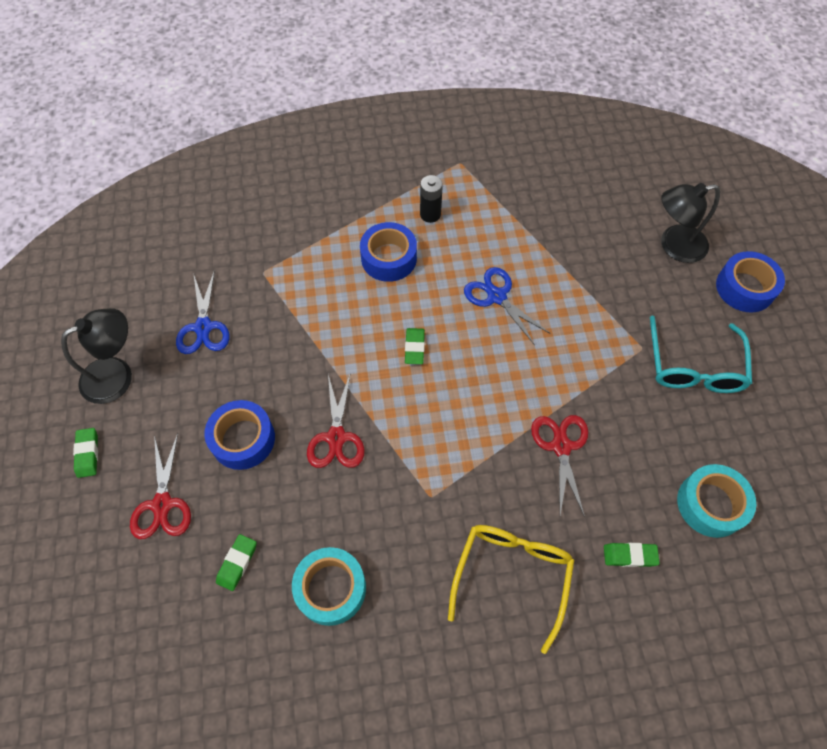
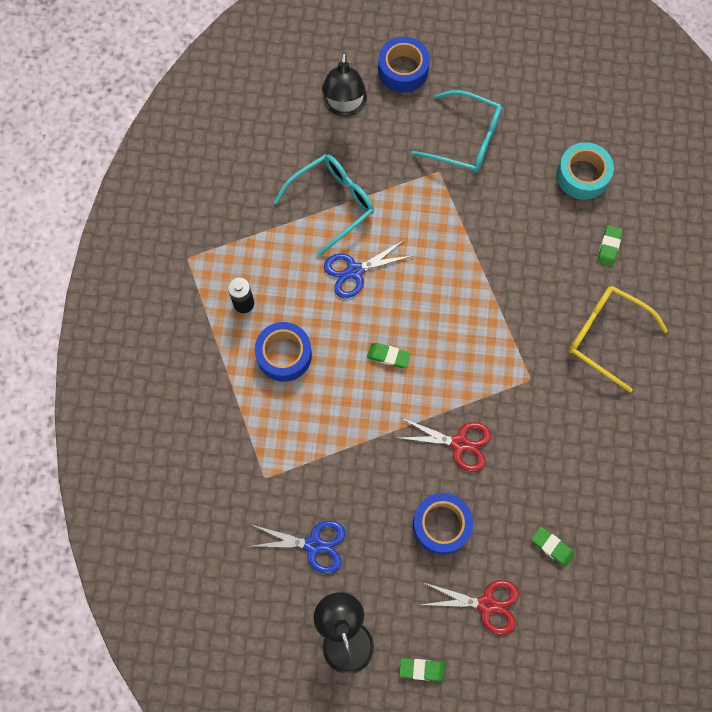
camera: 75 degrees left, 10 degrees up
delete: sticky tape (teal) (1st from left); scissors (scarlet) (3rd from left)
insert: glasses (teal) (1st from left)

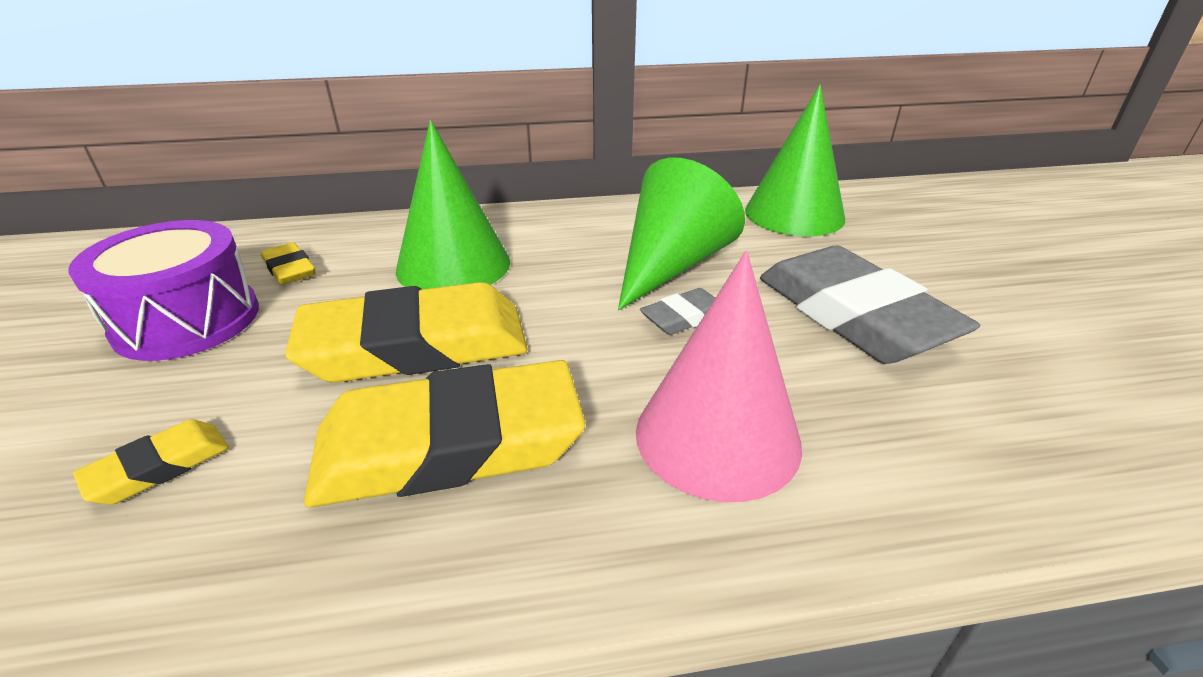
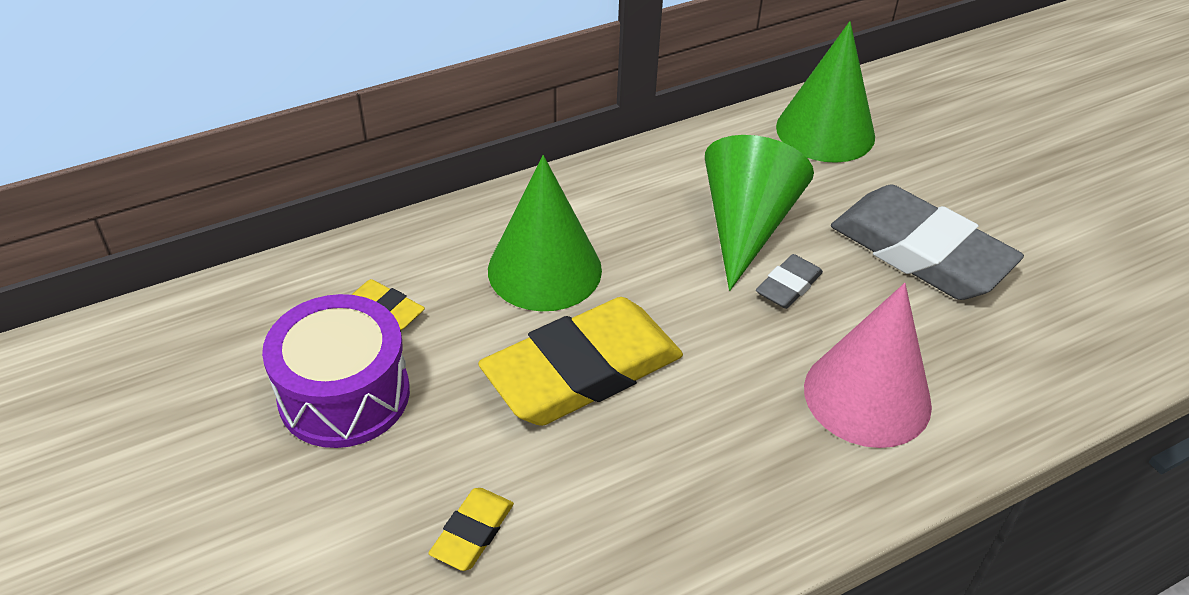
camera: 20 degrees left, 10 degrees up
delete: eraser (yellow) (4th from left)

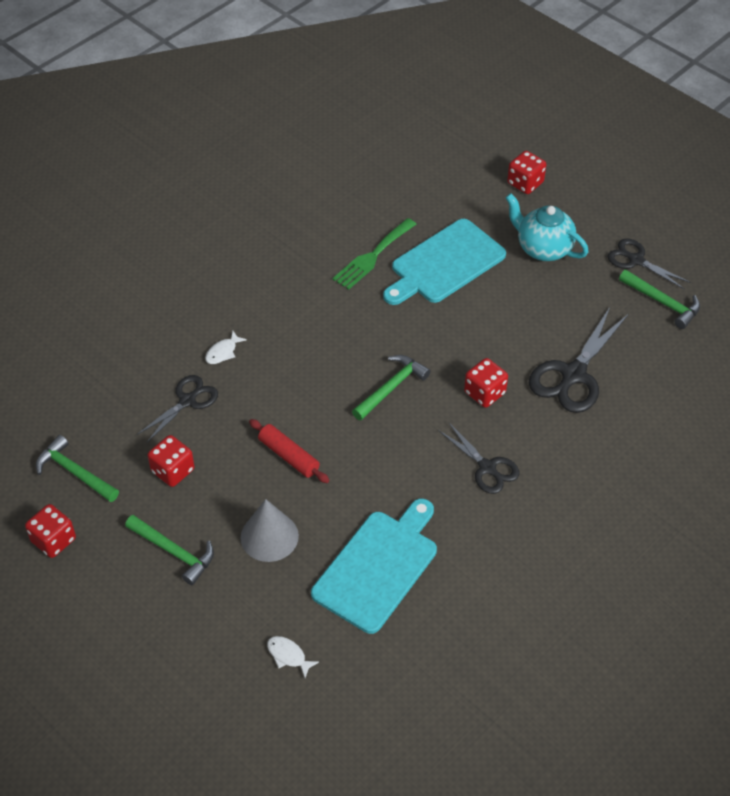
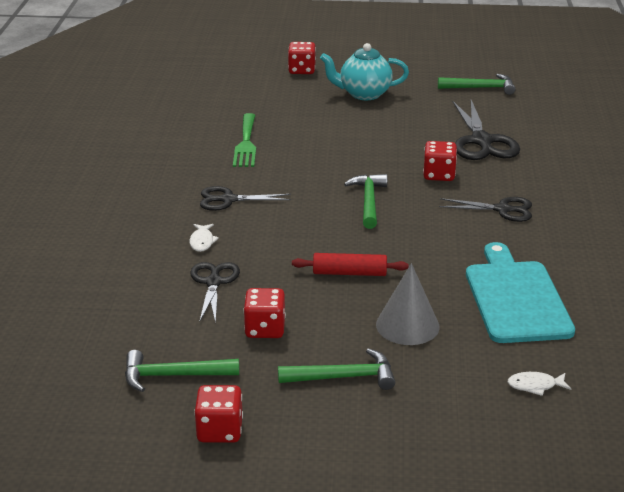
camera: 40 degrees left, 20 degrees down
delete: chopping board (teal) (2nd from left)
move: scissors (black) (4th from left in the first image) to scissors (black) (2nd from left)

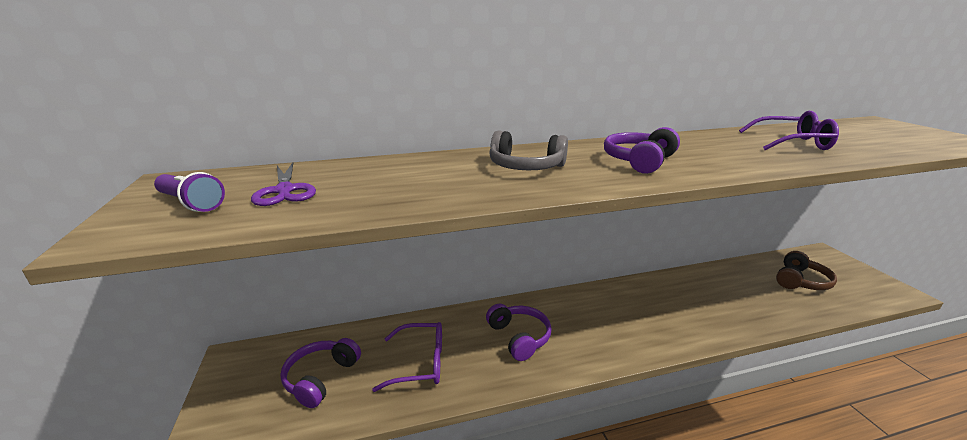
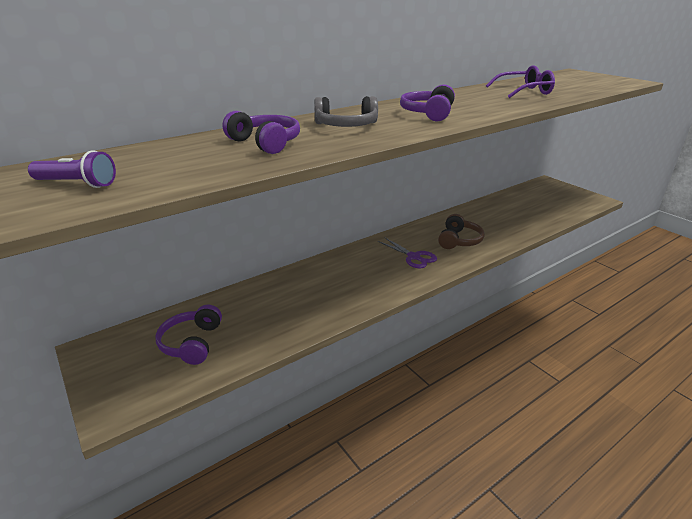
camera: 20 degrees left, 5 degrees up
delete: glasses (violet) (1st from left)
move: scissors (violet); headphones (violet) (2nd from left); headphones (russet)

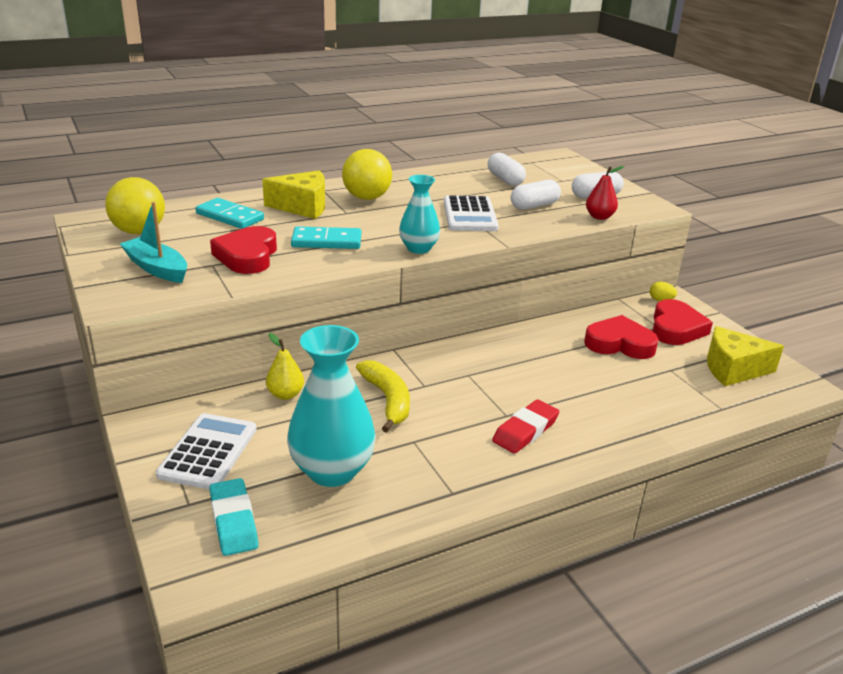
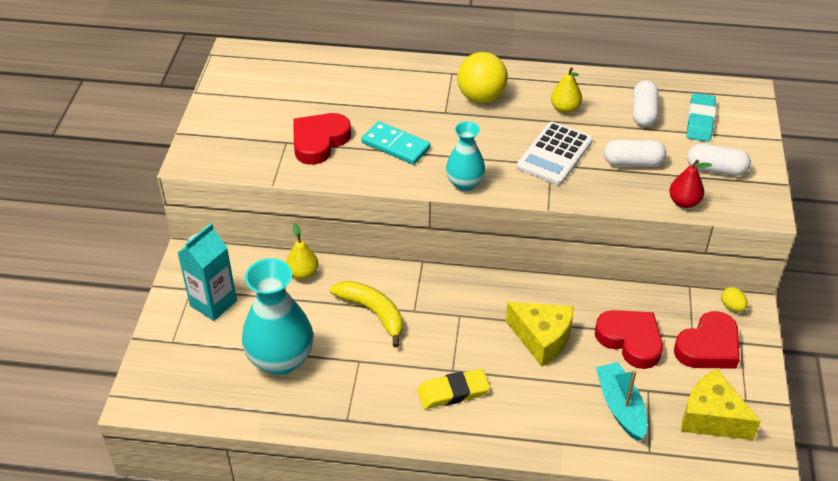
camera: 35 degrees right, 15 degrees up
delete: ball (yellow) (1st from left); domino (teal) (1st from left)
insert: pear fruit (yellow) (2nd from left)
move: toy boat (teal); eraser (teal); cheese wedge (yellow) (1st from left)
replace: calculator (snow-white) (1st from left) to juice carton (teal)
recolor: eraser (scarlet) to eraser (yellow)
rotate: banana fruit (yellow) 60 degrees counterclockwise

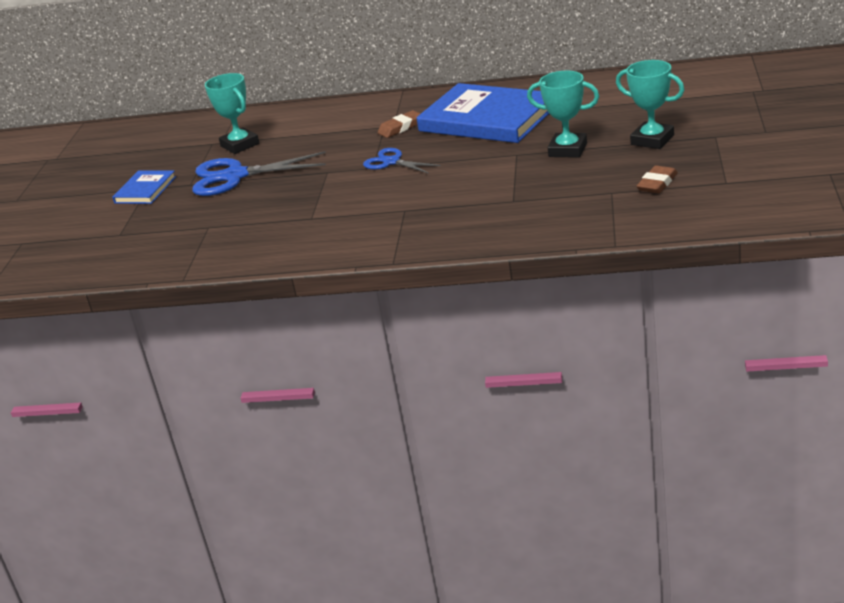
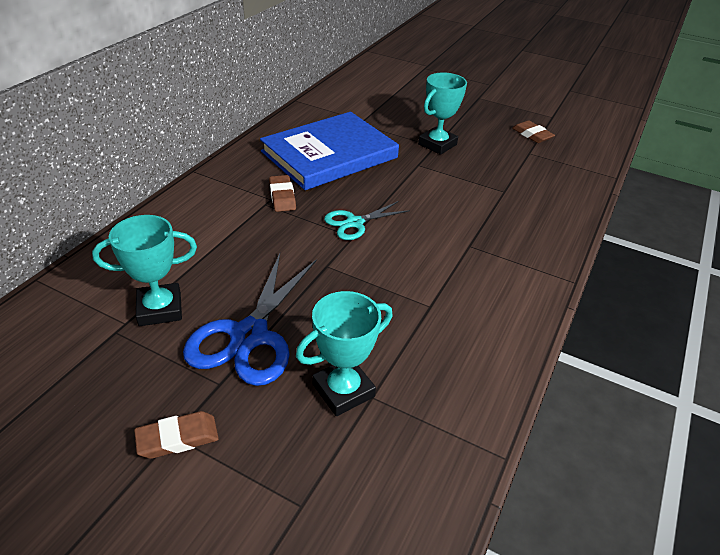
camera: 75 degrees left, 10 degrees up
move: trophy (teal) (3rd from left in the first image) to trophy (teal) (2nd from left)
replace: book (royal blue) (1st from left) to eraser (russet) (1st from left)
recolor: scissors (royal blue) (2nd from left) to scissors (teal)

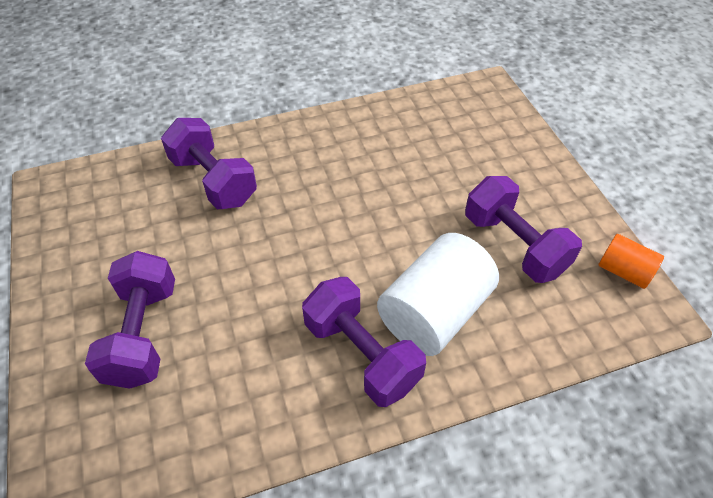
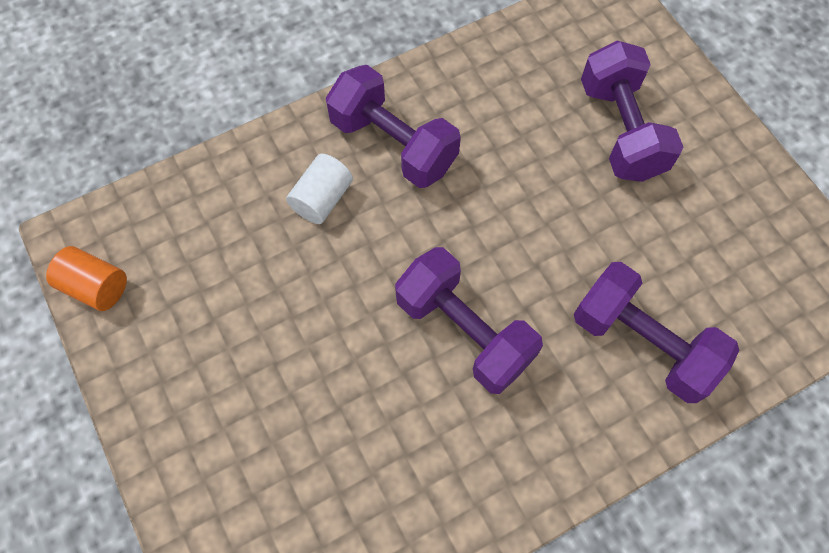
camera: 170 degrees right, 15 degrees up
move: dumbbell (violet) (4th from left in the first image) to dumbbell (violet) (2nd from left)
resize: solid cylinder (snow-white) x0.52

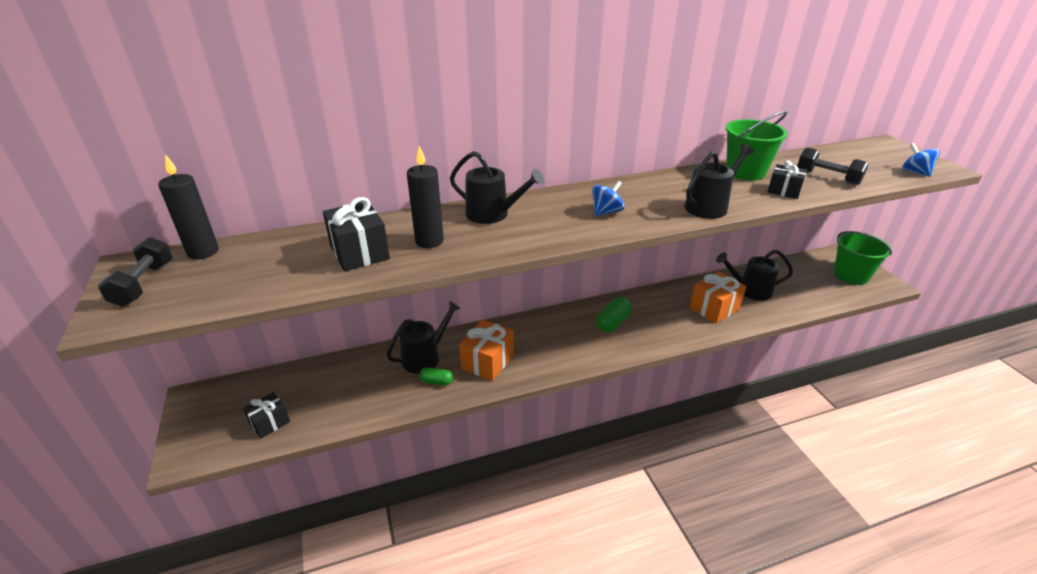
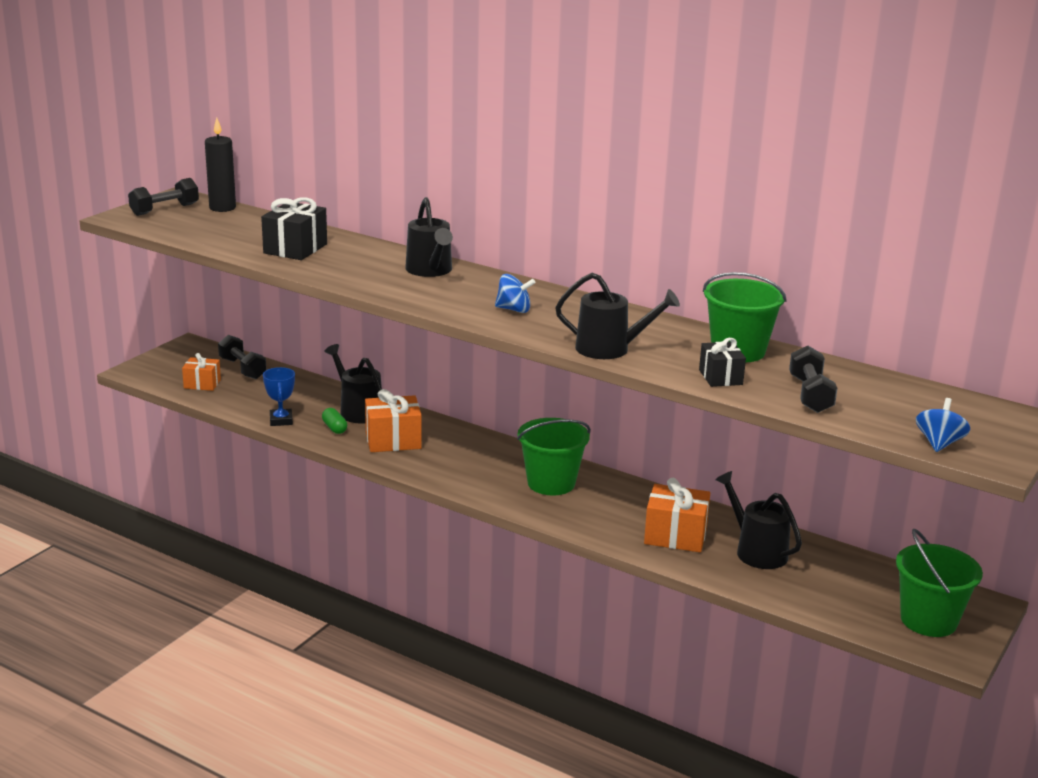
camera: 50 degrees right, 10 degrees down
delete: wax candle (black) (2nd from left)
insert: dumbbell (black) (2nd from left); trophy (royal blue)
replace: capsule (leaf-green) (2nd from left) to bucket (leaf-green) (1st from left)
recolor: gift (black) (1st from left) to gift (bright orange) (1st from left)
rotate: watering pot (black) (1st from left) 135 degrees counterclockwise

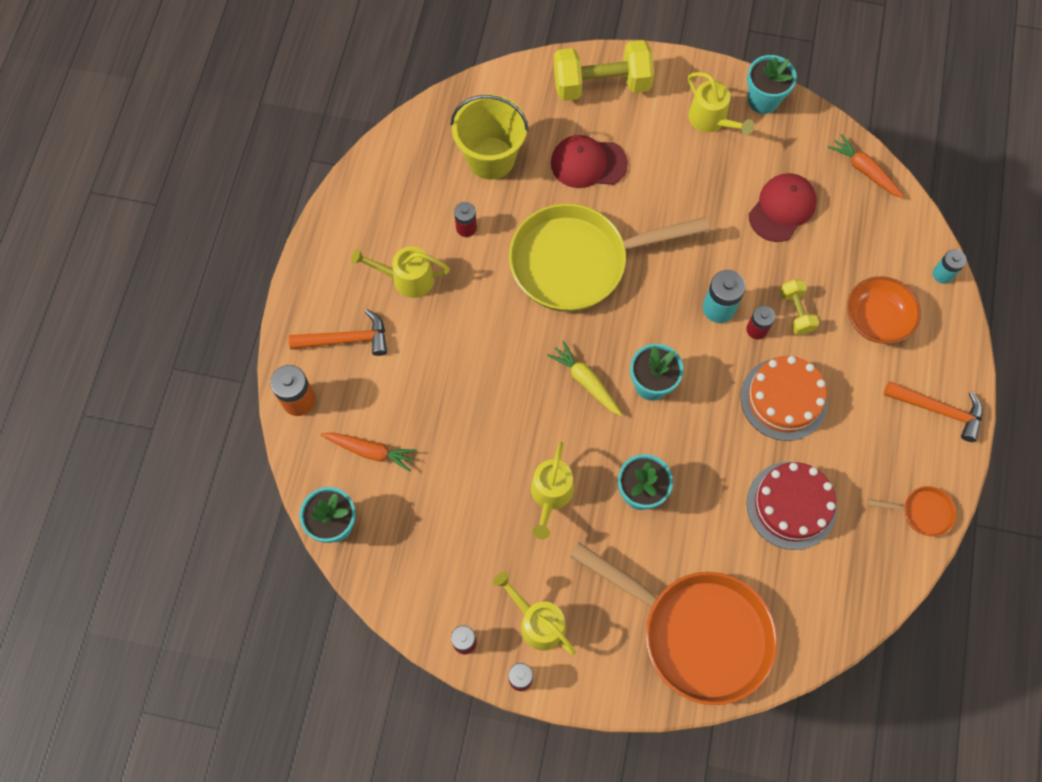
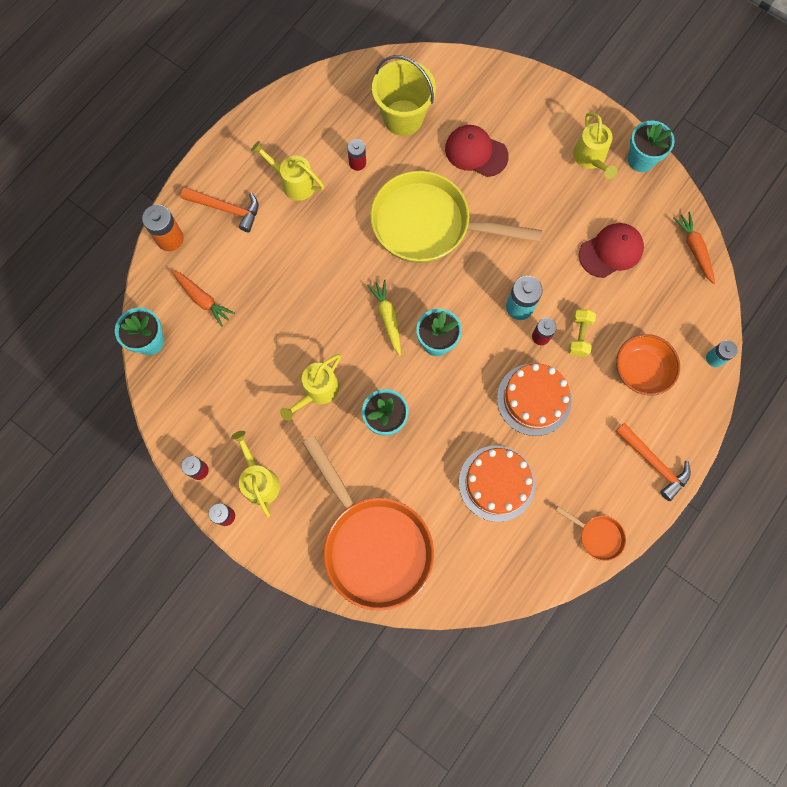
camera: 25 degrees right, 5 degrees up
delete: dumbbell (yellow) (1st from left)
recolor: gateau (scarlet) to gateau (bright orange) (1st from left)

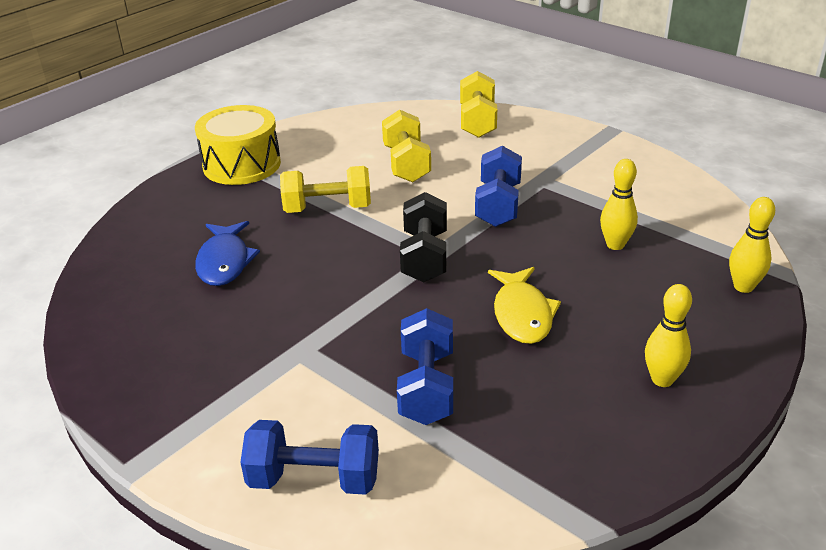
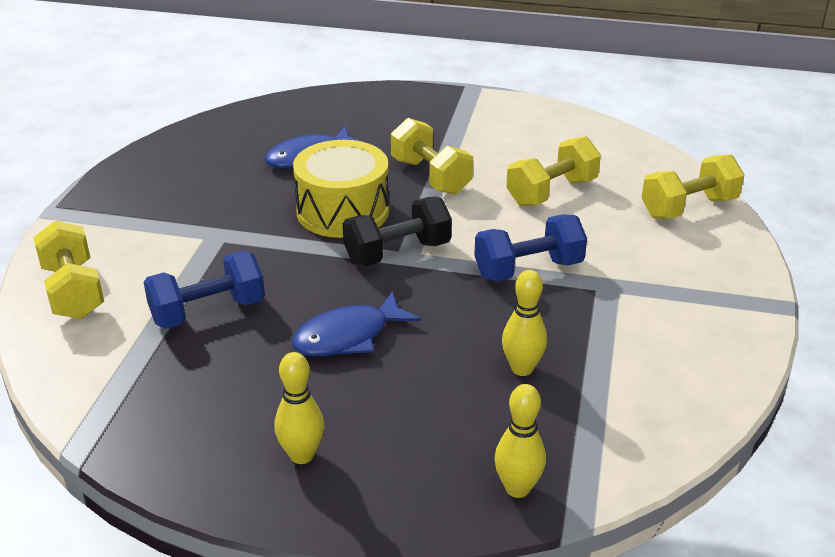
camera: 60 degrees right, 0 degrees up
move: drum (yellow)
recolor: dumbbell (royal blue) (1st from left) to dumbbell (yellow) (1st from left); fish (yellow) to fish (royal blue) (2nd from left)

